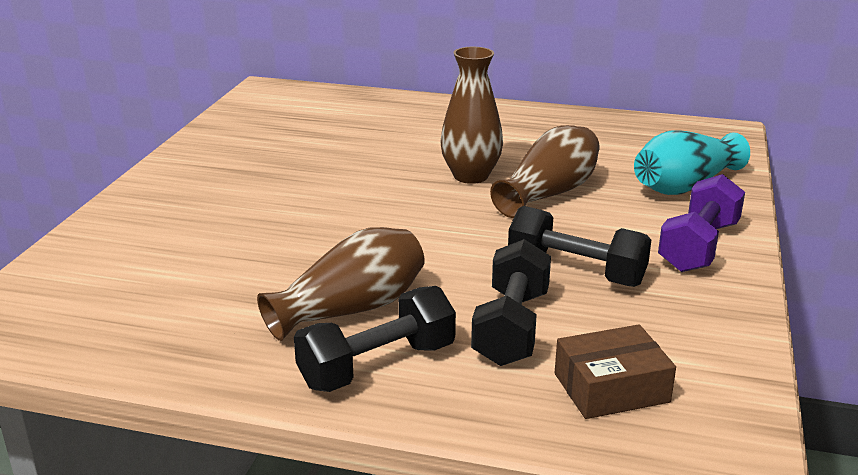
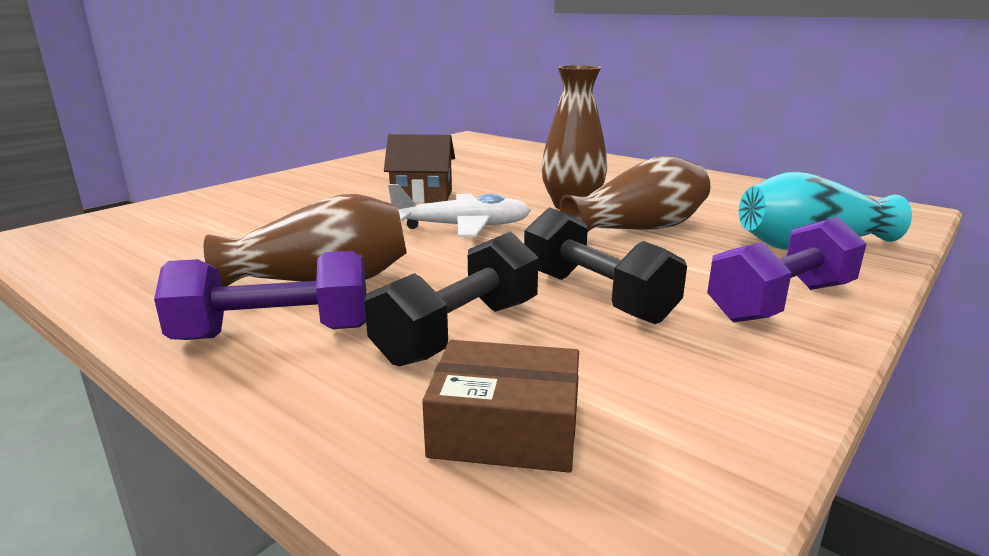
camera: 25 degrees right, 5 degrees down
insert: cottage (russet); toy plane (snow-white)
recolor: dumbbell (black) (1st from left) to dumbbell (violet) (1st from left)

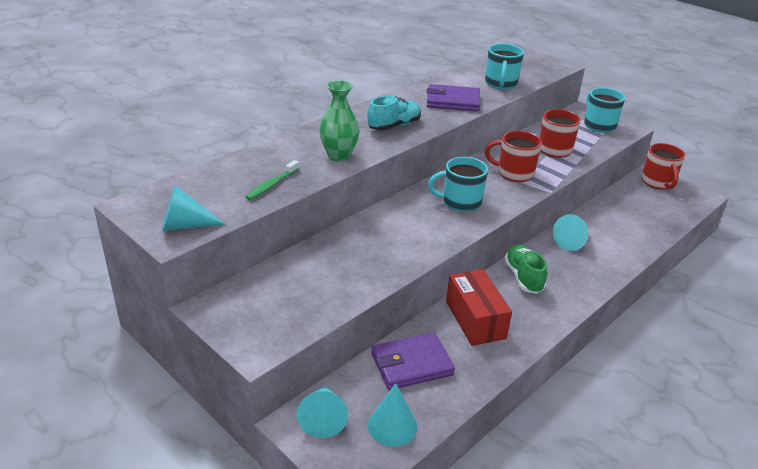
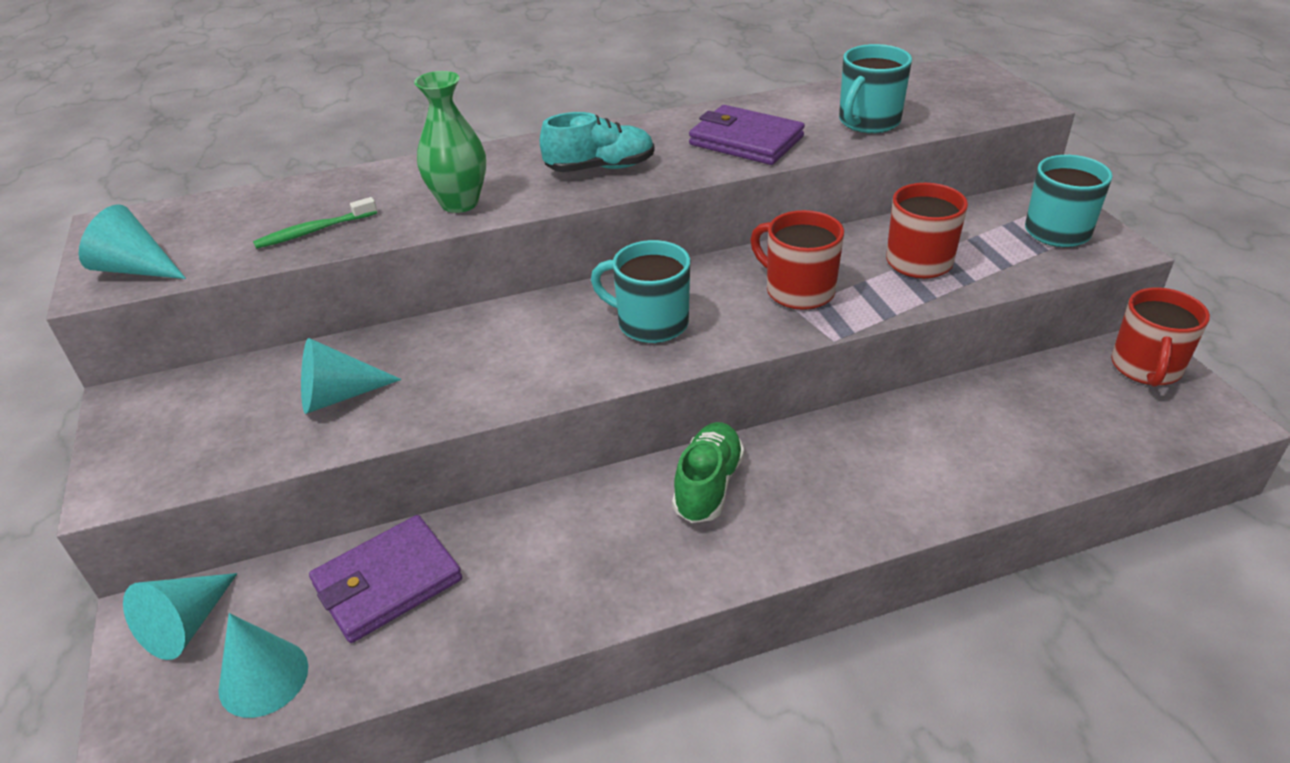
camera: 30 degrees right, 5 degrees up
delete: parcel (scarlet)
move: cone (teal) (4th from left)
rotate: card wallet (violet) (1st from left) 45 degrees counterclockwise

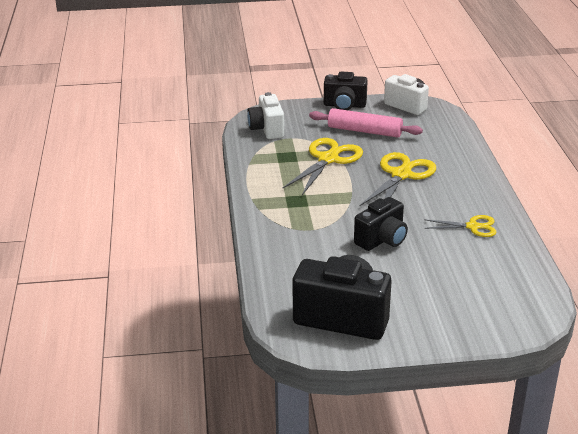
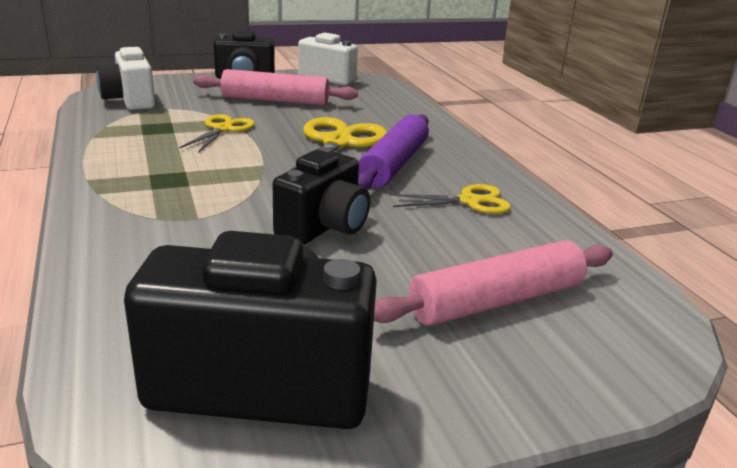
camera: 15 degrees left, 5 degrees down
insert: pastry roller (violet); pastry roller (pink) (2nd from left)
resize: scissors (yellow) (1st from left) x0.59

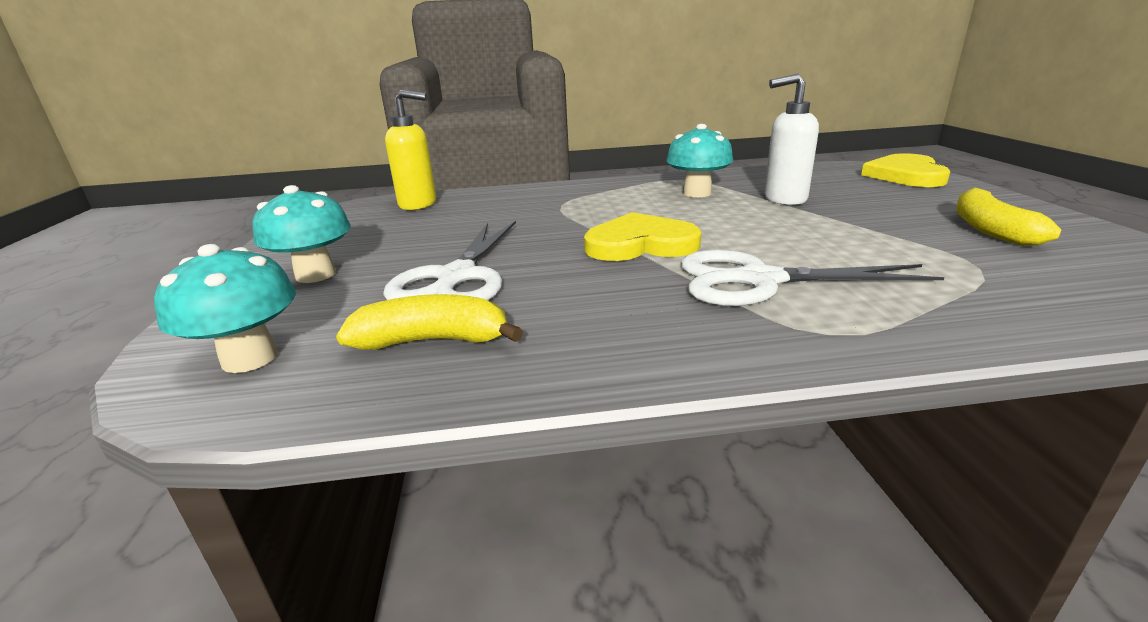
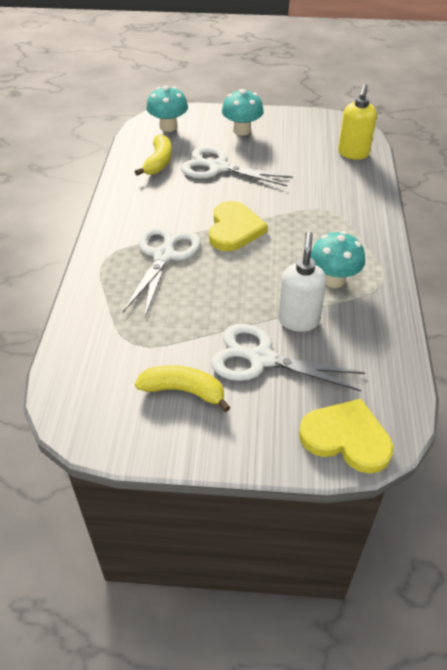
camera: 100 degrees right, 20 degrees up
insert: scissors (snow-white) (3rd from left)

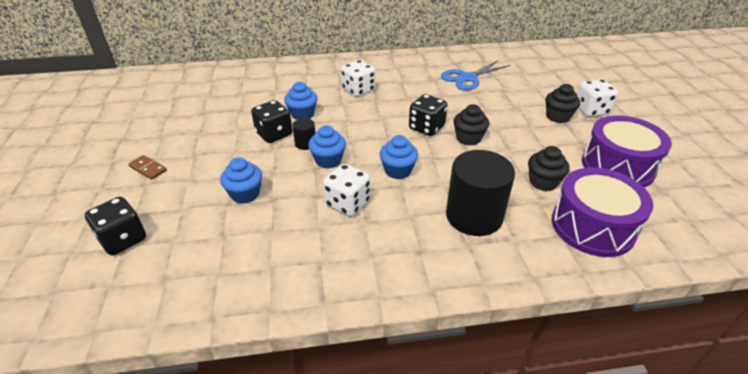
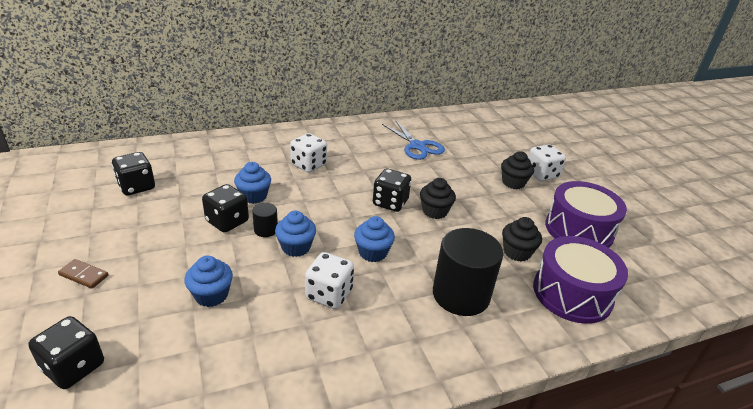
camera: 15 degrees left, 5 degrees down
insert: die (black) (2nd from left)
rotate: scissors (royal blue) 75 degrees counterclockwise

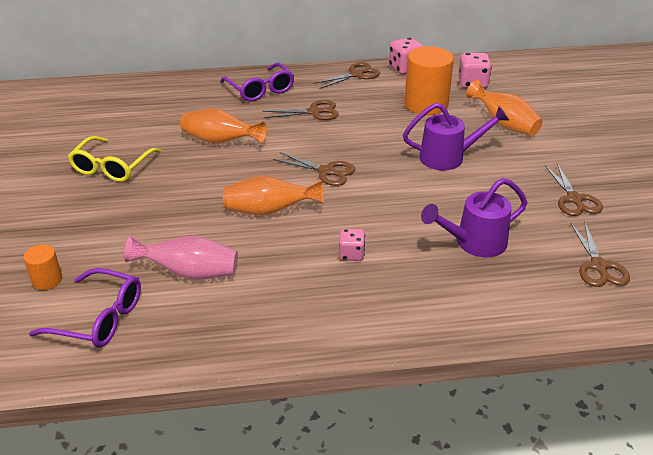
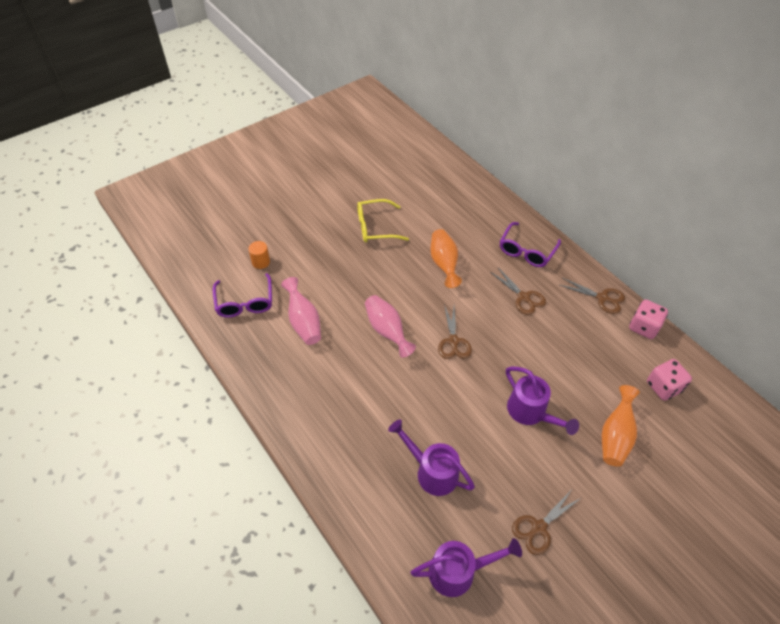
camera: 60 degrees right, 15 degrees up
delete: die (pink) (1st from left); solid cylinder (bright orange) (2nd from left)
replace: scissors (russet) (5th from left) to watering pot (violet) (2nd from left)
recolor: tall vase (bright orange) (2nd from left) to tall vase (pink) (2nd from left)

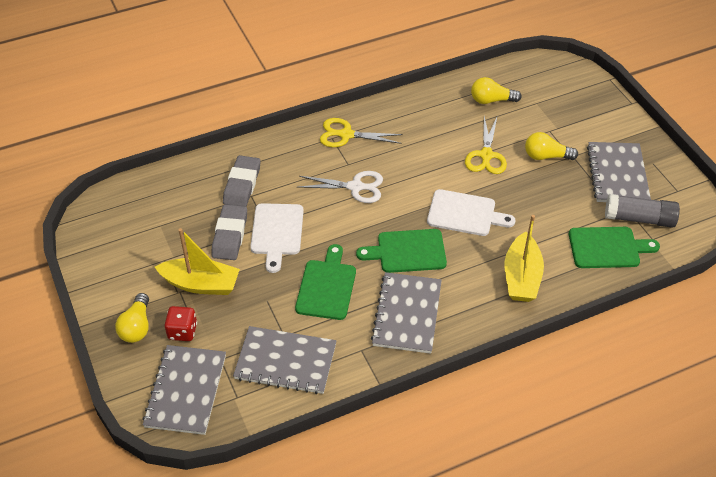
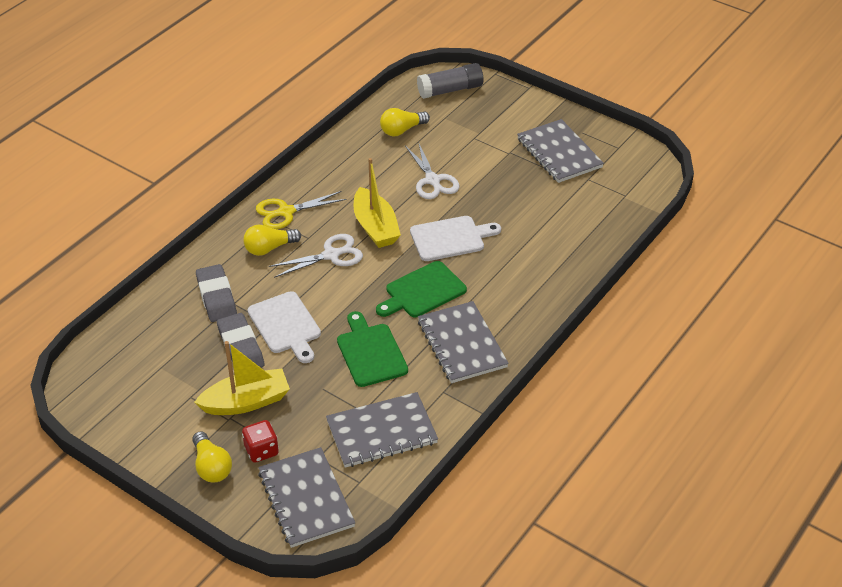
camera: 30 degrees left, 5 degrees down
delete: chopping board (leaf-green) (3rd from left)
move: toy boat (yellow) (2nd from left); bulb (yellow) (3rd from left in the first image) to bulb (yellow) (2nd from left); glue (grey)
recolor: scissors (yellow) (2nd from left) to scissors (snow-white) (2nd from left)

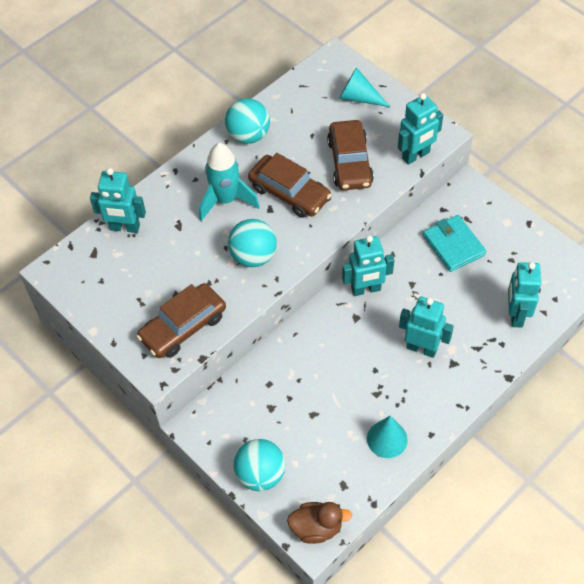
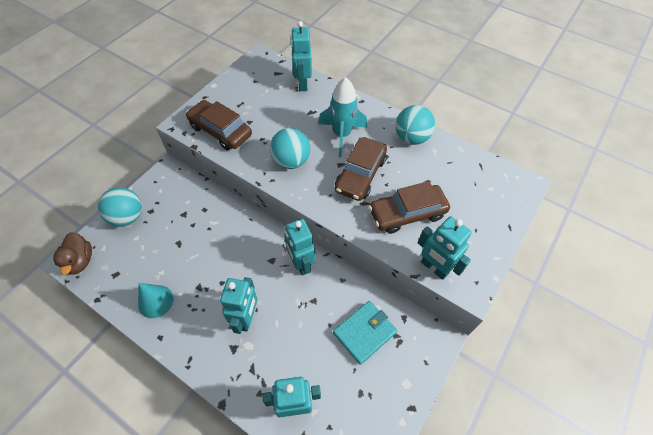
camera: 75 degrees right, 0 degrees up
delete: cone (teal) (1st from left)

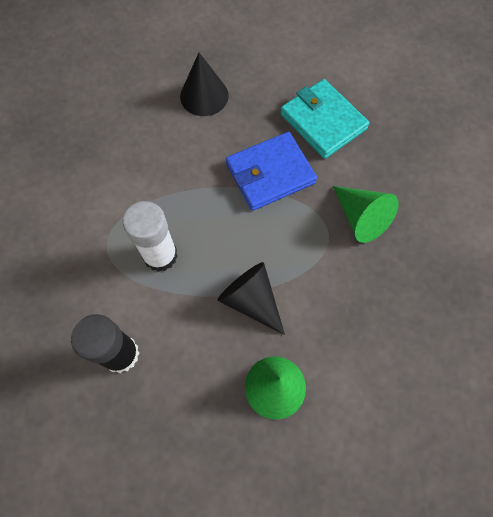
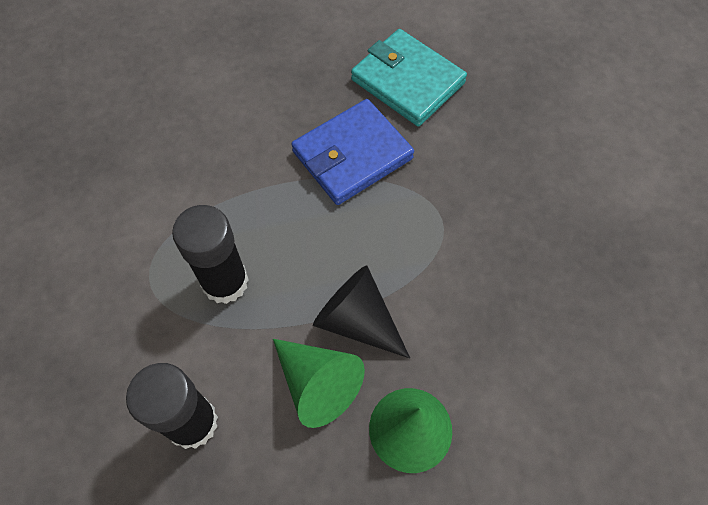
camera: 10 degrees left, 5 degrees down
delete: cone (black) (1st from left)
move: cone (leaf-green) (2nd from left in the first image) to cone (leaf-green) (1st from left)
recolor: glue (snow-white) to glue (black) (2nd from left)

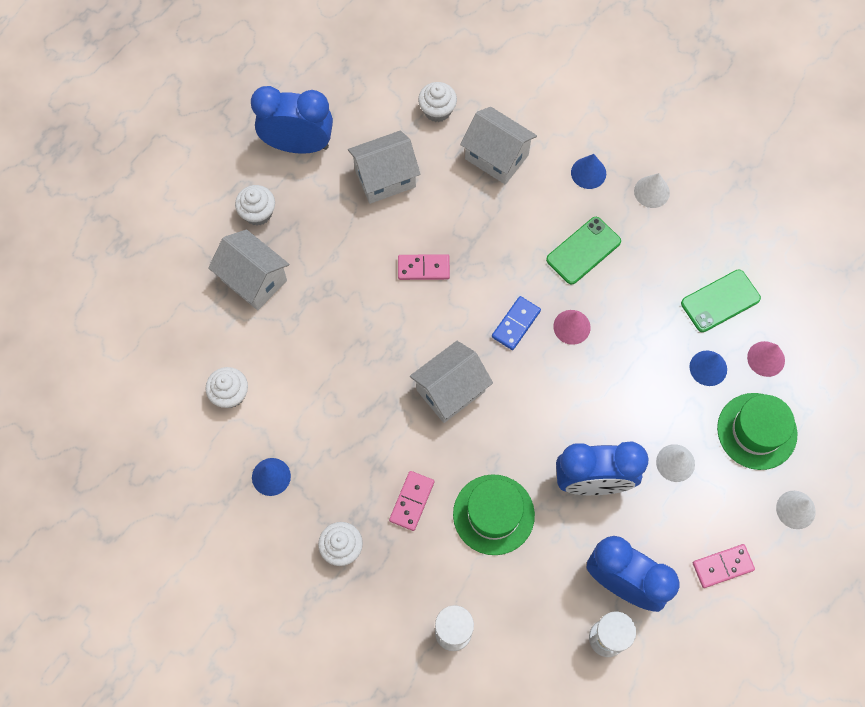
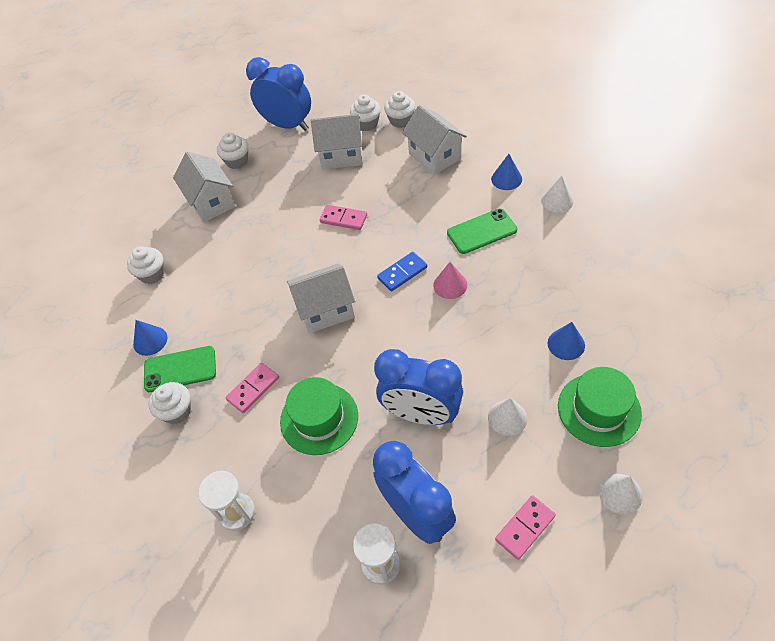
camera: 25 degrees right, 15 degrees down
delete: cone (pink) (2nd from left)
insert: fairy cake (snow-white) (4th from left)
move: smartphone (leaf-green) (2nd from left in the first image) to smartphone (leaf-green) (1st from left)
rotate: domino (pink) (3rd from left) 45 degrees counterclockwise

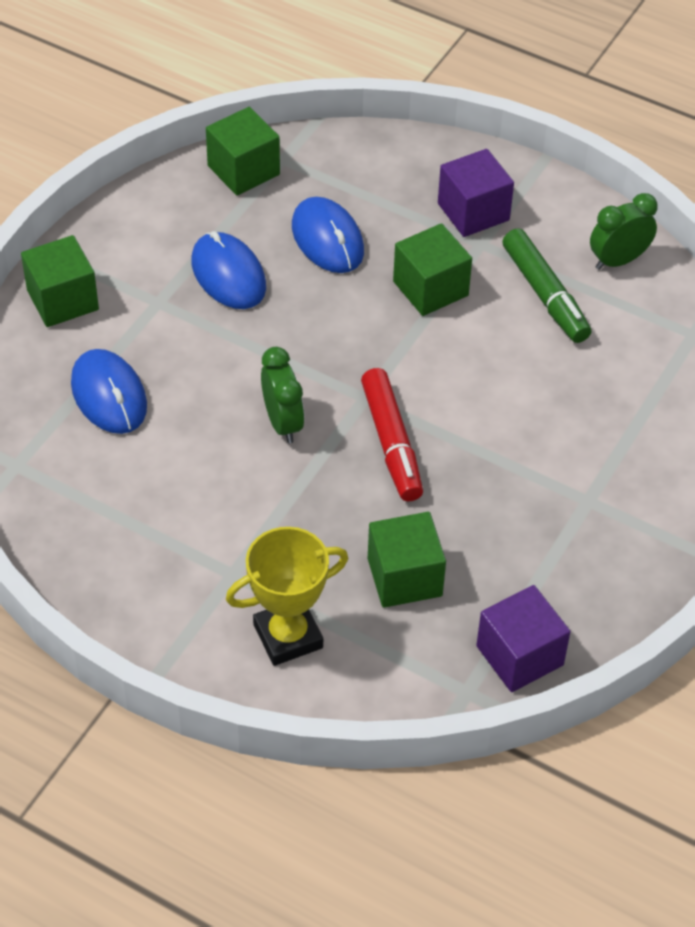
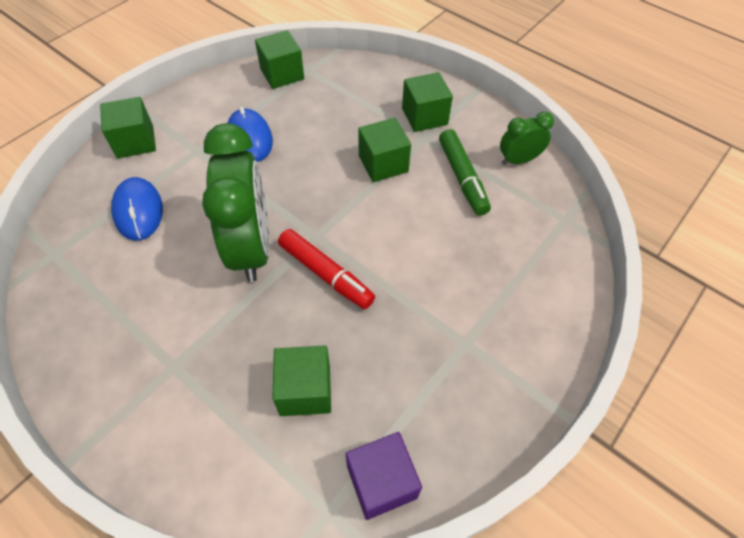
camera: 10 degrees right, 5 degrees up
delete: trophy (yellow); PC mouse (royal blue) (3rd from left)
recolor: cube (violet) (1st from left) to cube (leaf-green) (5th from left)
rotate: marker pen (scarlet) 45 degrees counterclockwise
resize: bedside clock (leaf-green) (1st from left) x2.03

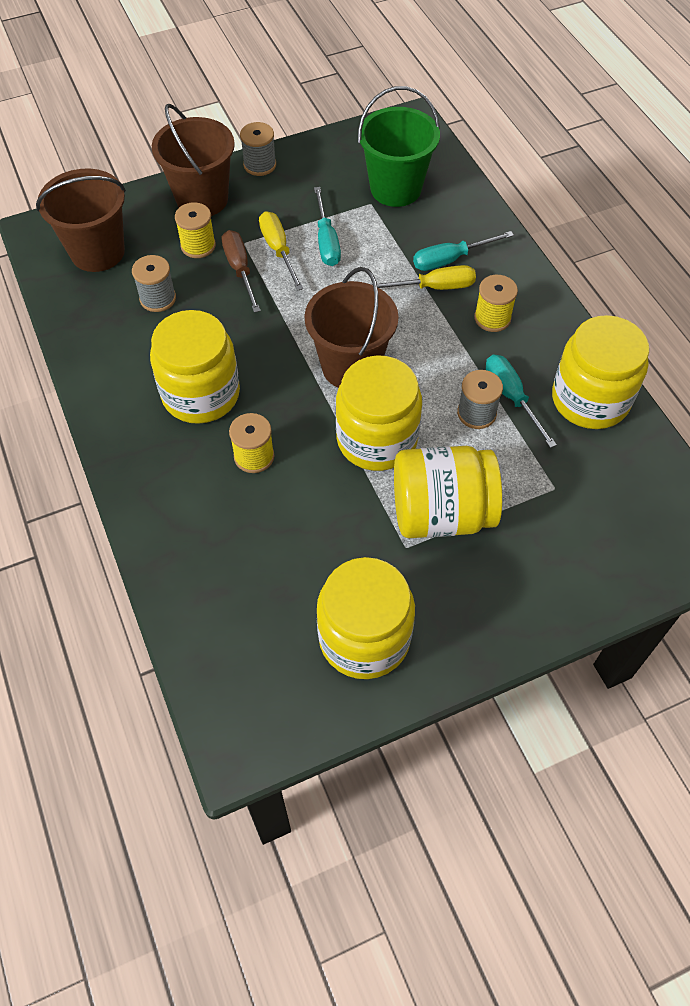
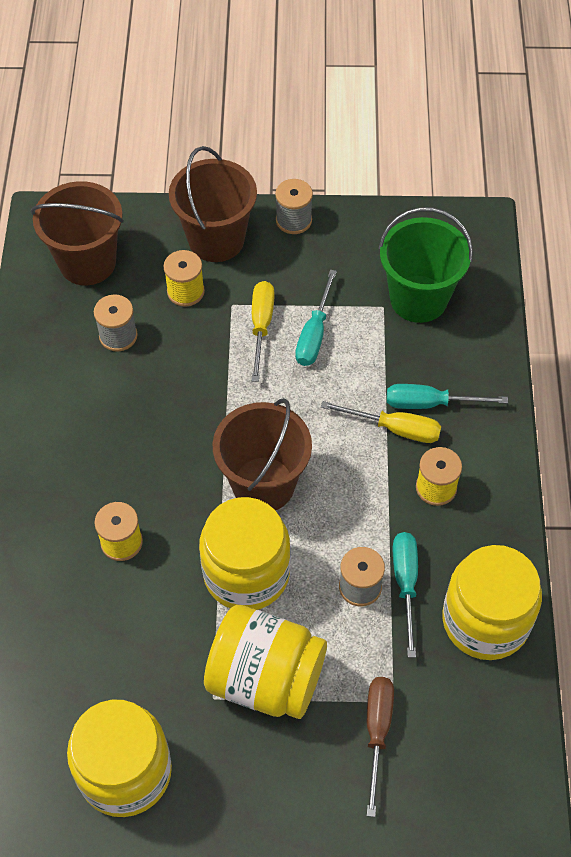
camera: 25 degrees right, 0 degrees up
delete: jar (yellow) (1st from left)
move: screwdriver (russet)

